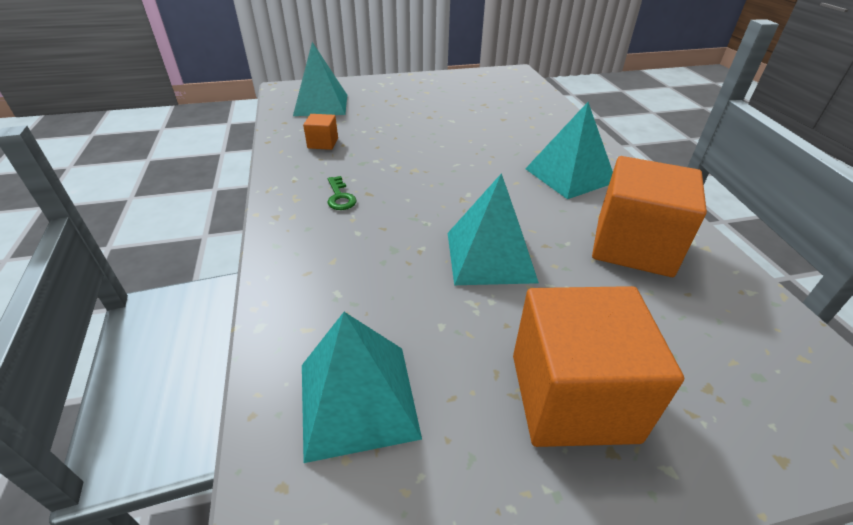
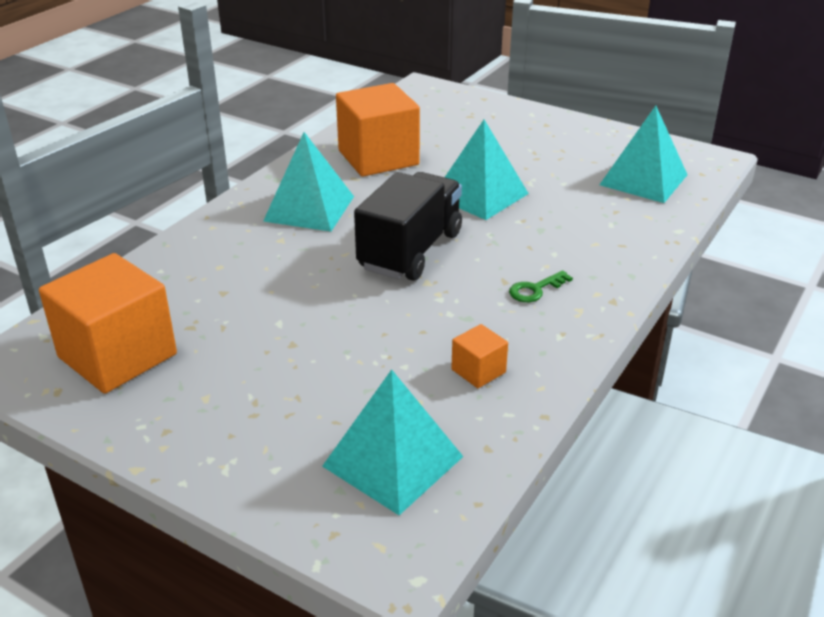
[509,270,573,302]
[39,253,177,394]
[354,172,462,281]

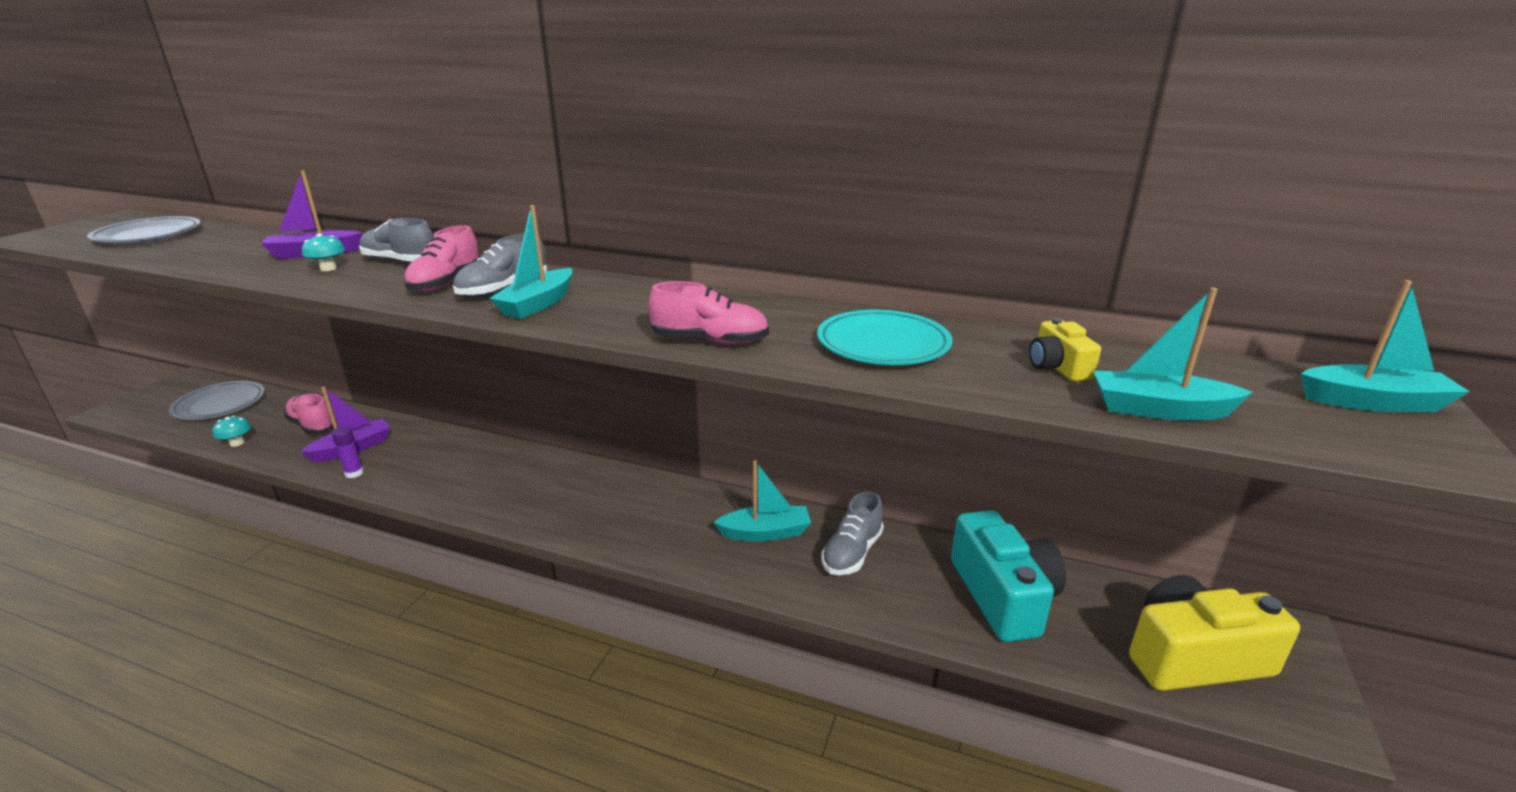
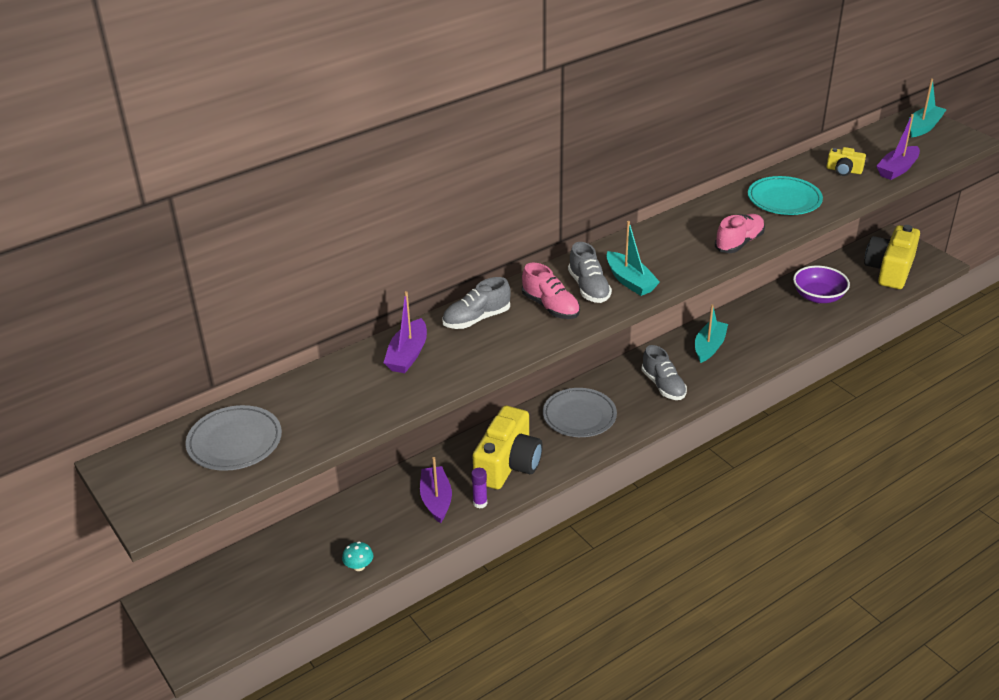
[543,388,617,437]
[283,394,333,434] (first image)
[302,233,345,271] (first image)
[642,345,687,400]
[793,266,850,303]
[876,114,920,180]
[473,406,543,489]

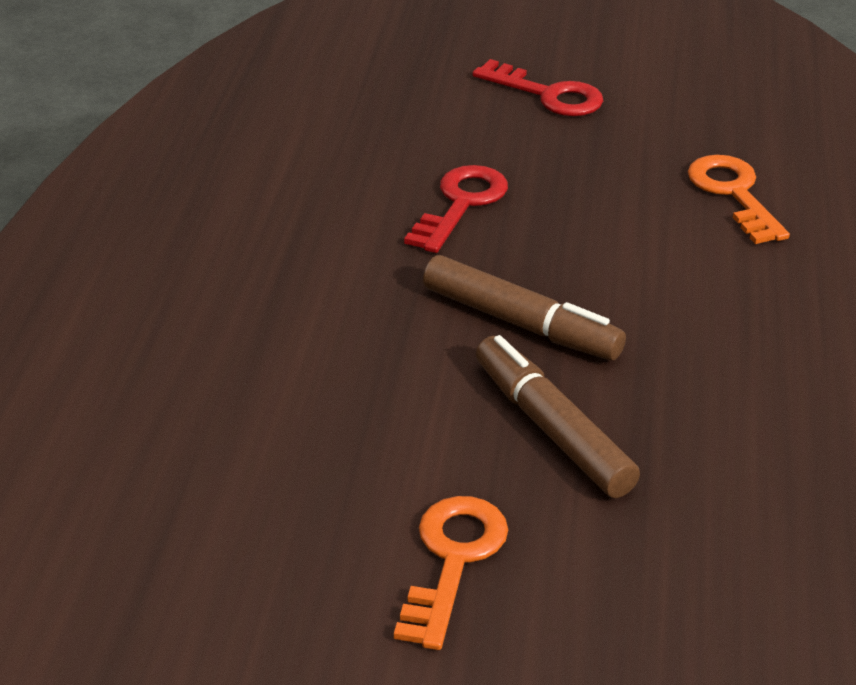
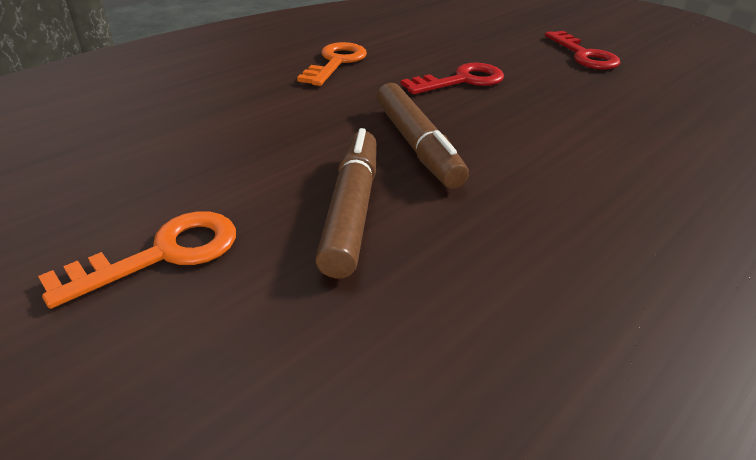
[297,42,367,86]

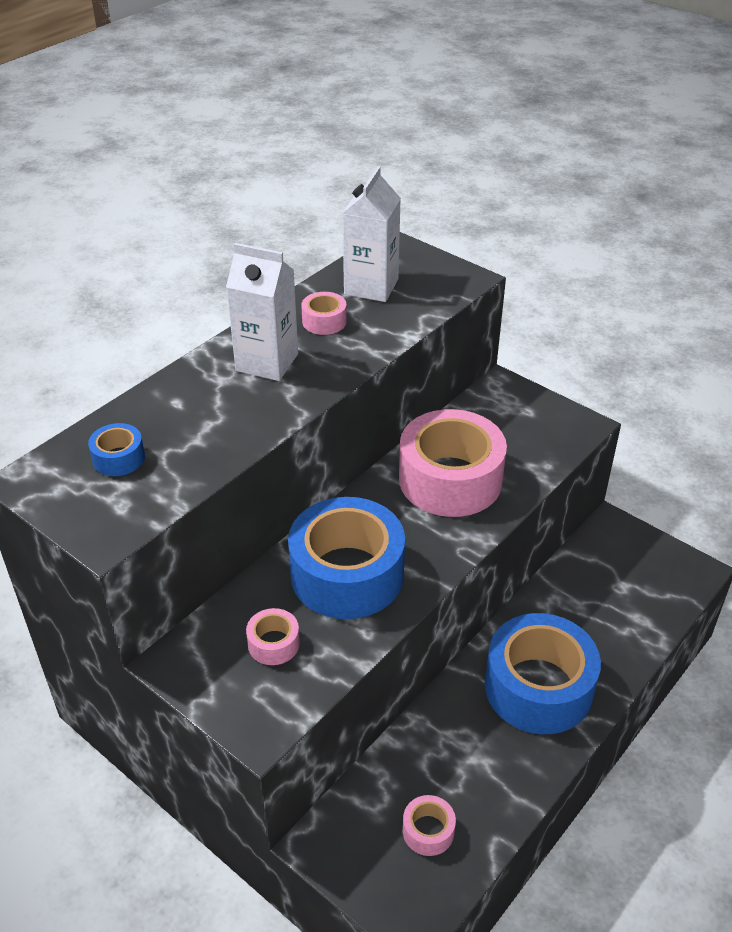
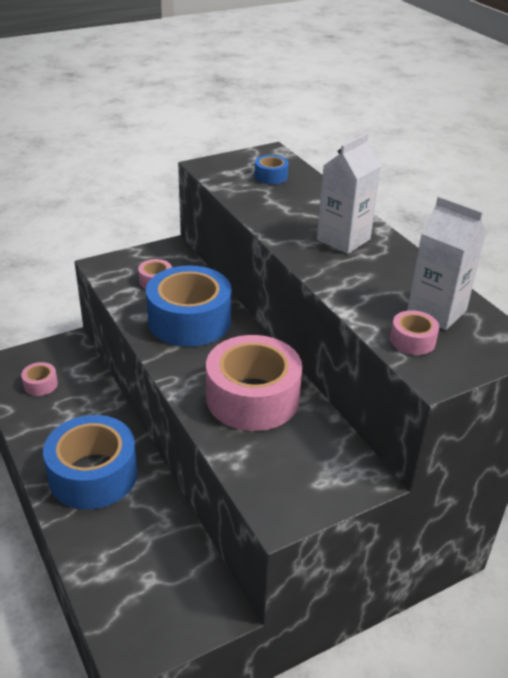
[390,310,439,355]

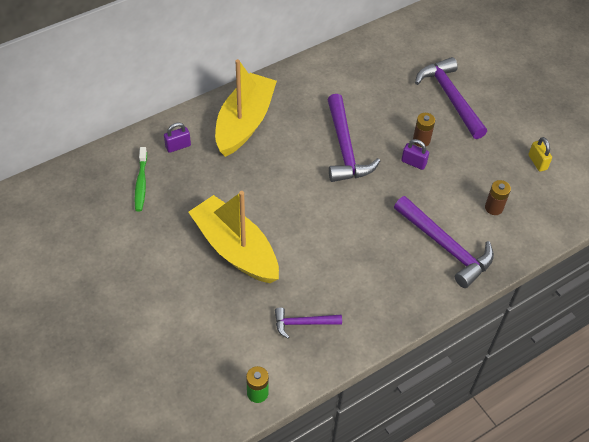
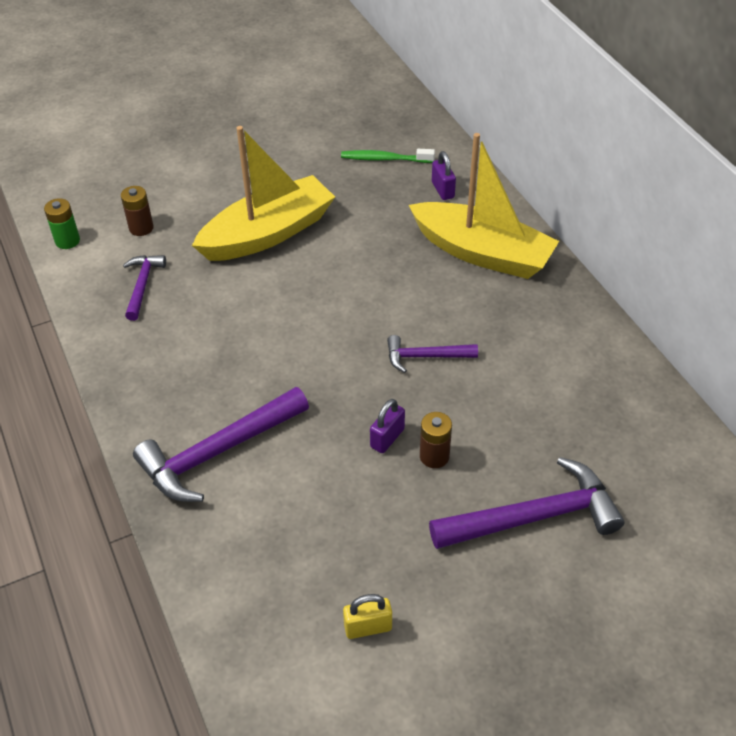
[387,335,478,373]
[121,186,154,236]

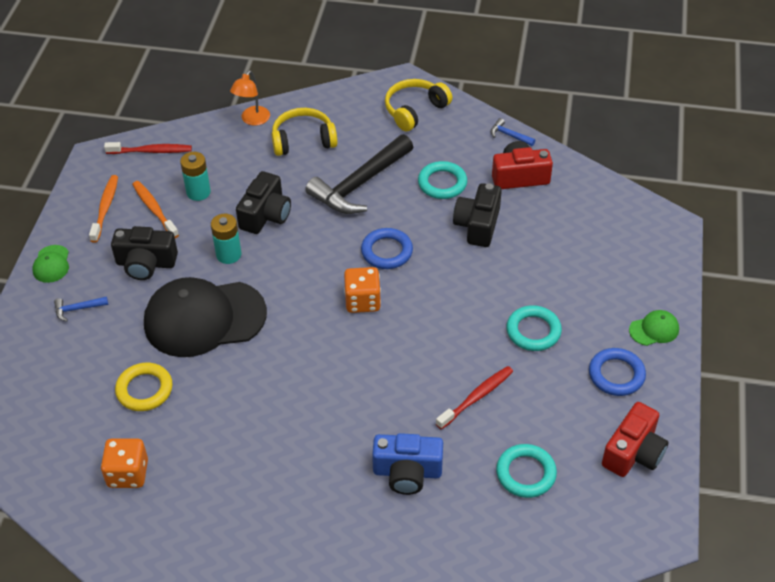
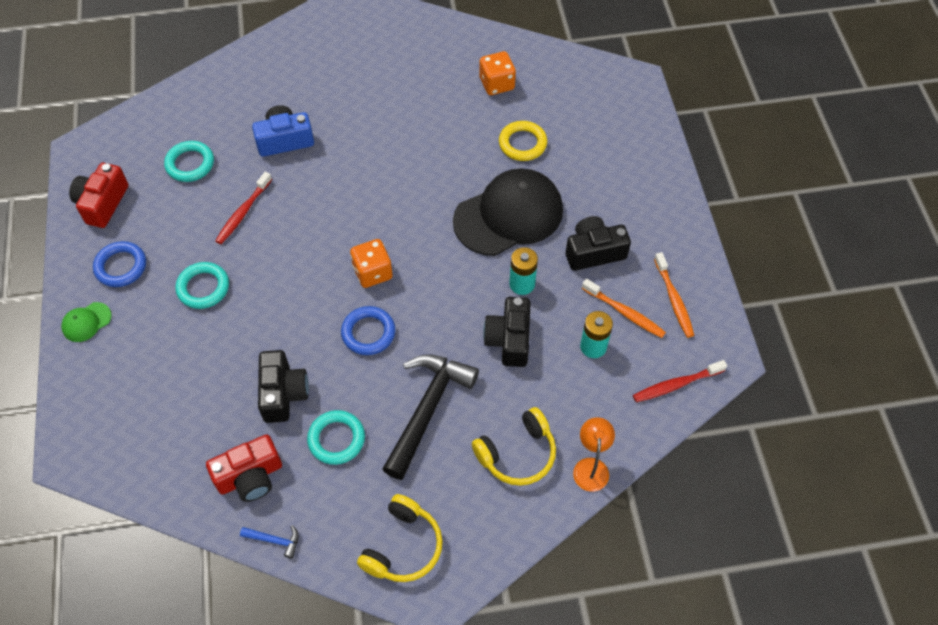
[32,245,69,283] (first image)
[54,296,108,321] (first image)

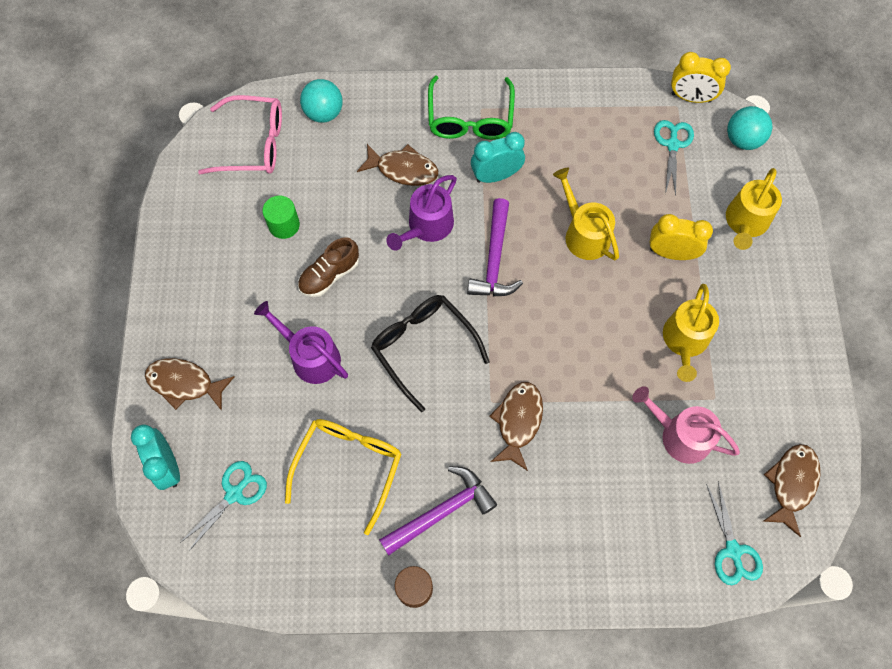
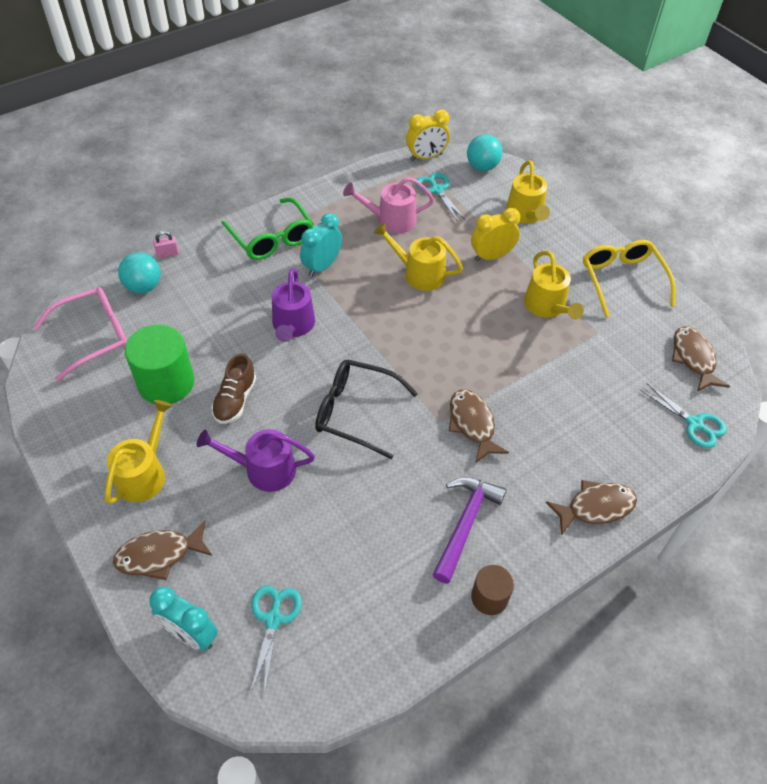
[125,324,194,404]
[583,240,676,318]
[546,480,637,536]
[467,198,523,296] (first image)
[343,177,434,233]
[105,400,172,504]
[153,231,179,258]

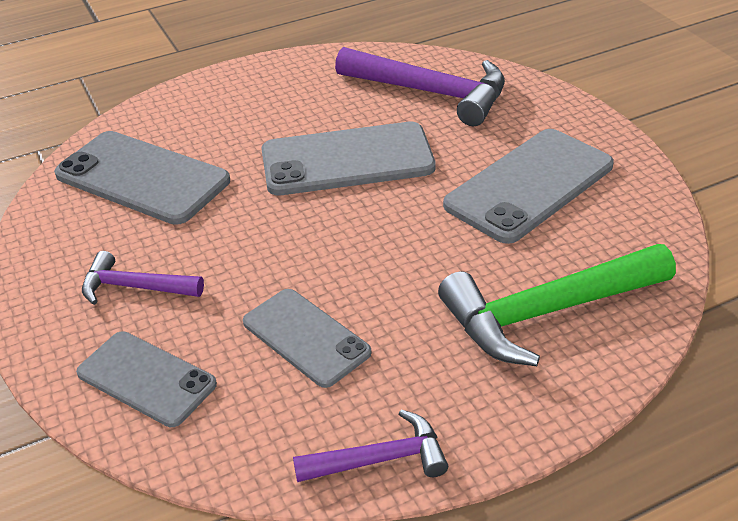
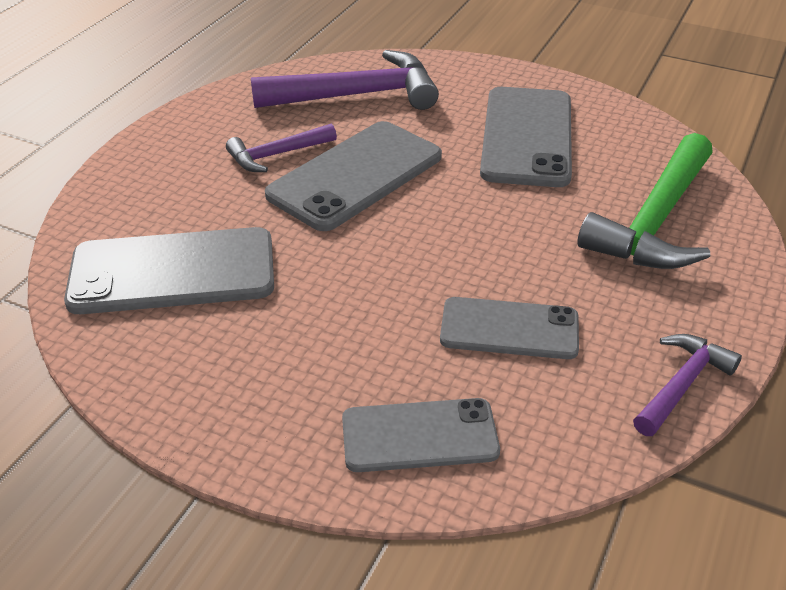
[226,123,337,172]

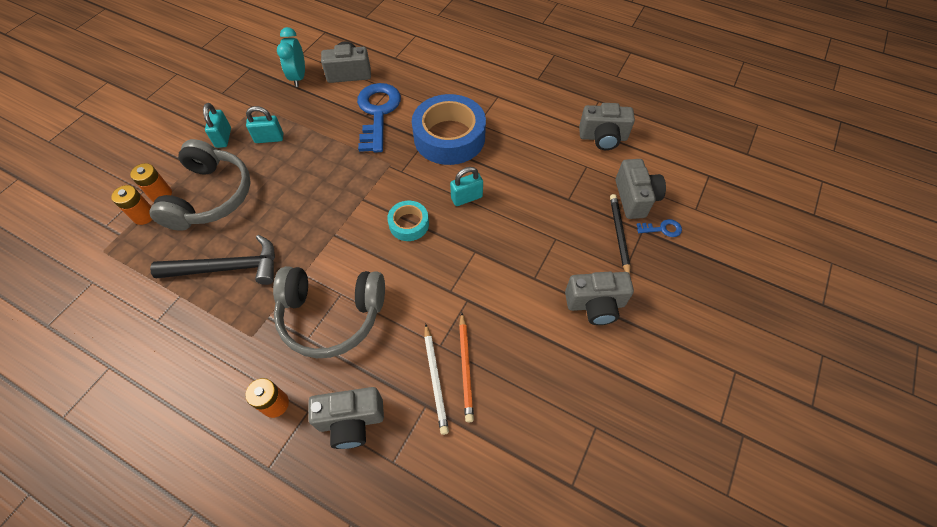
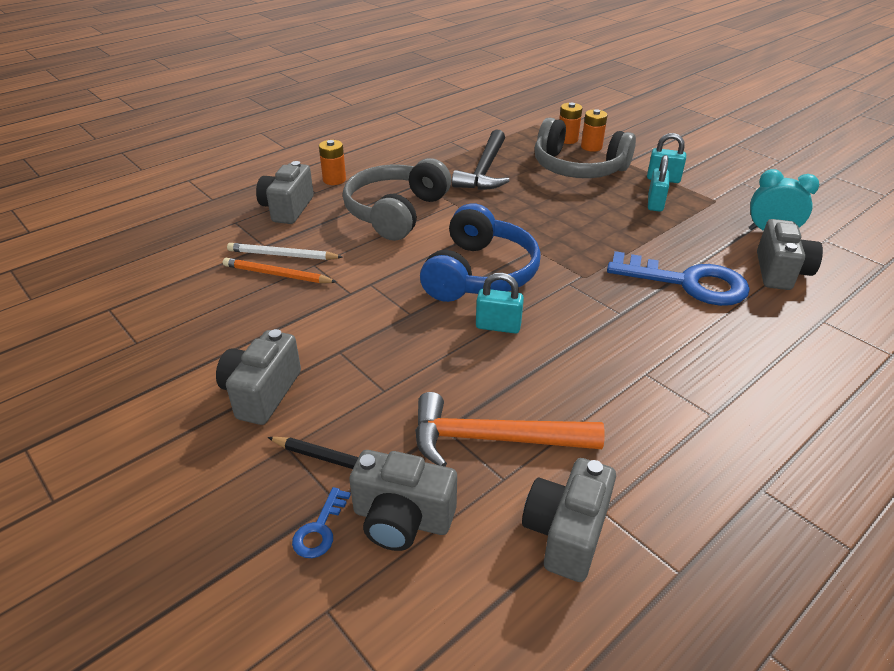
[420,203,541,302]
[412,94,486,165] (first image)
[476,273,524,333]
[415,392,605,467]

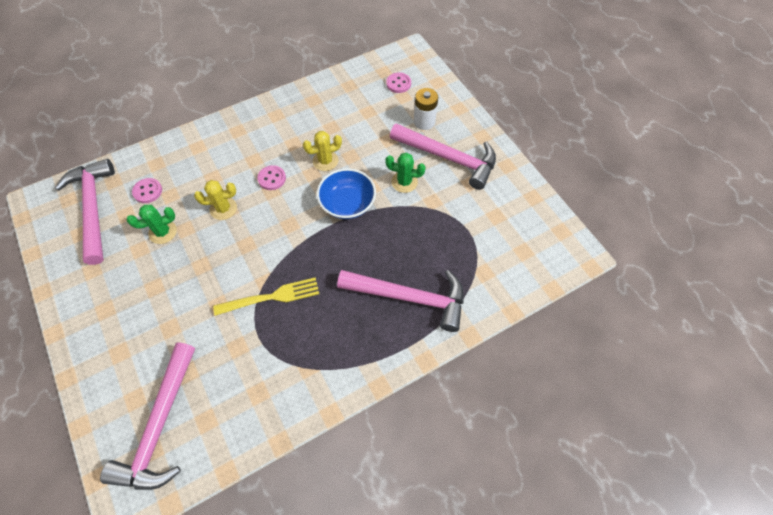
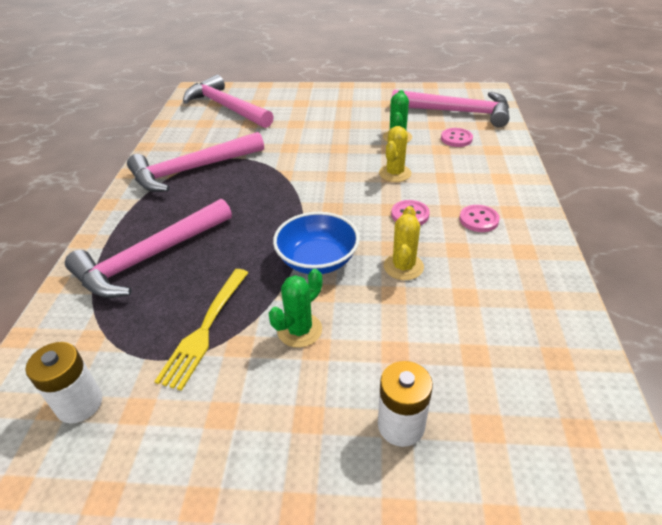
[154,269,248,391]
[459,205,500,232]
[127,132,264,192]
[25,342,102,424]

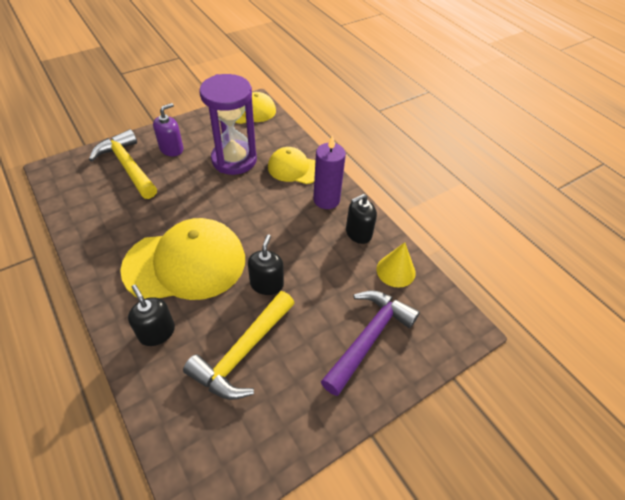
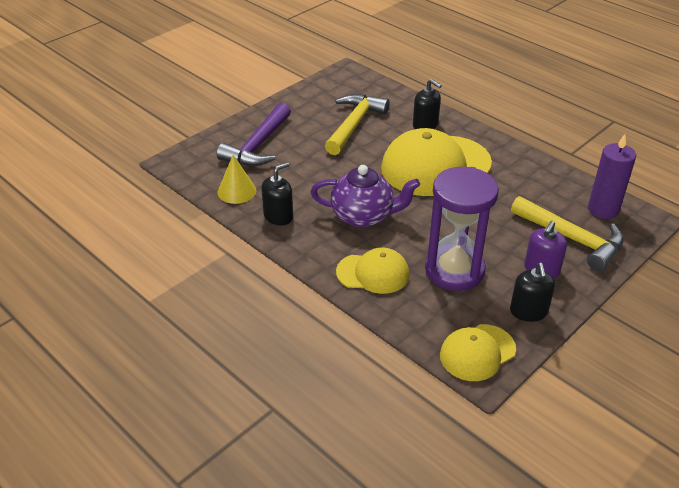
[510,263,555,322]
[588,134,636,219]
[311,165,420,228]

